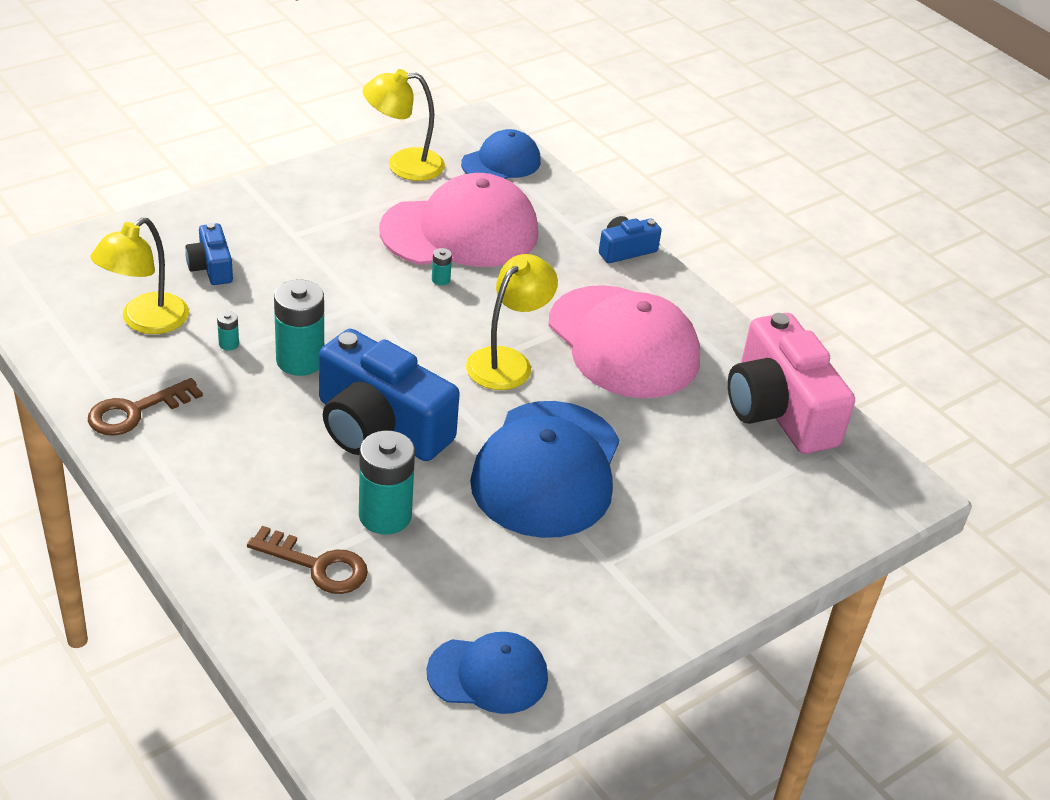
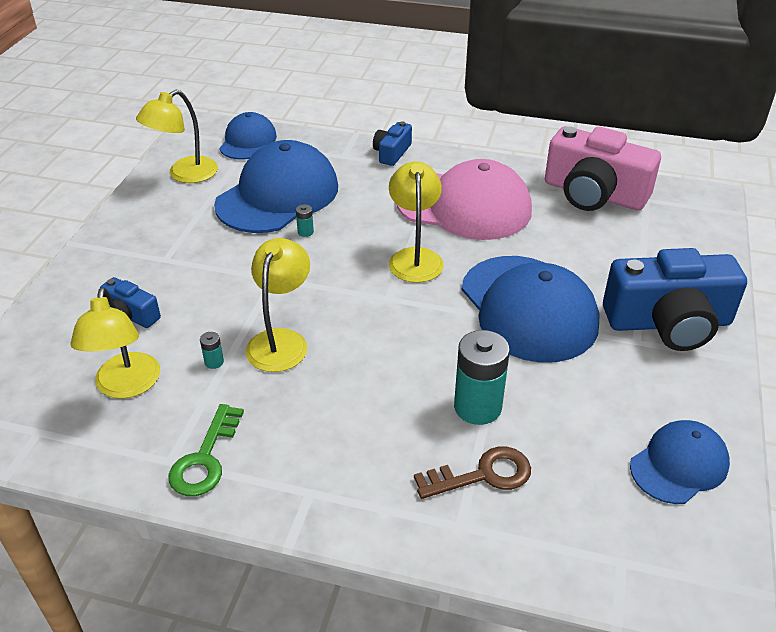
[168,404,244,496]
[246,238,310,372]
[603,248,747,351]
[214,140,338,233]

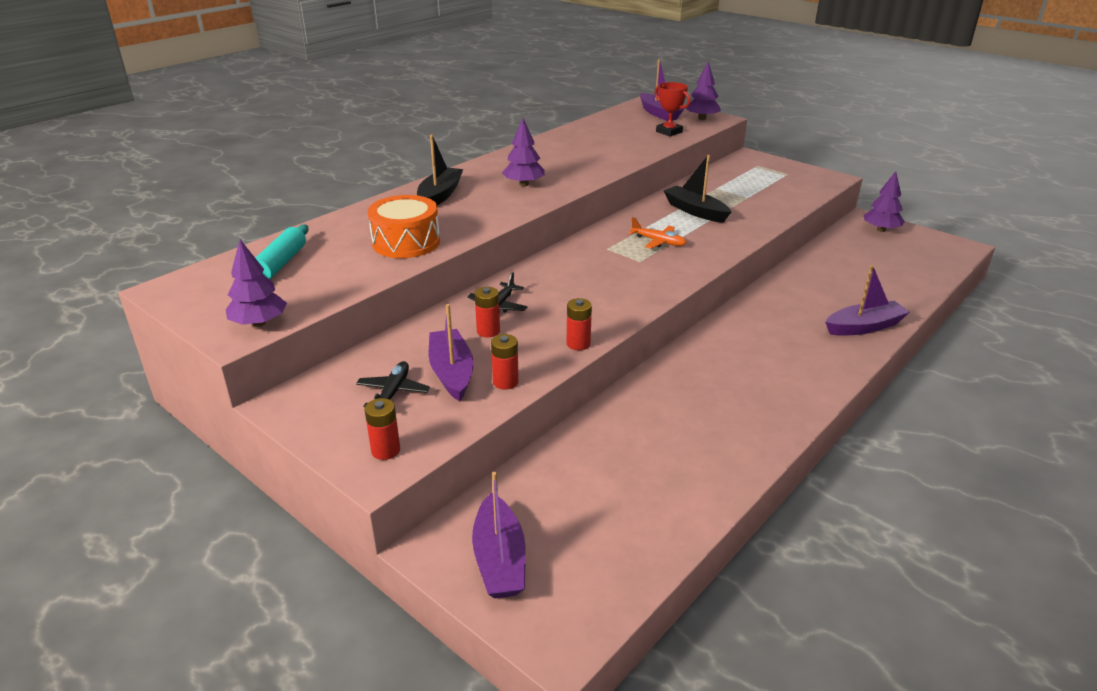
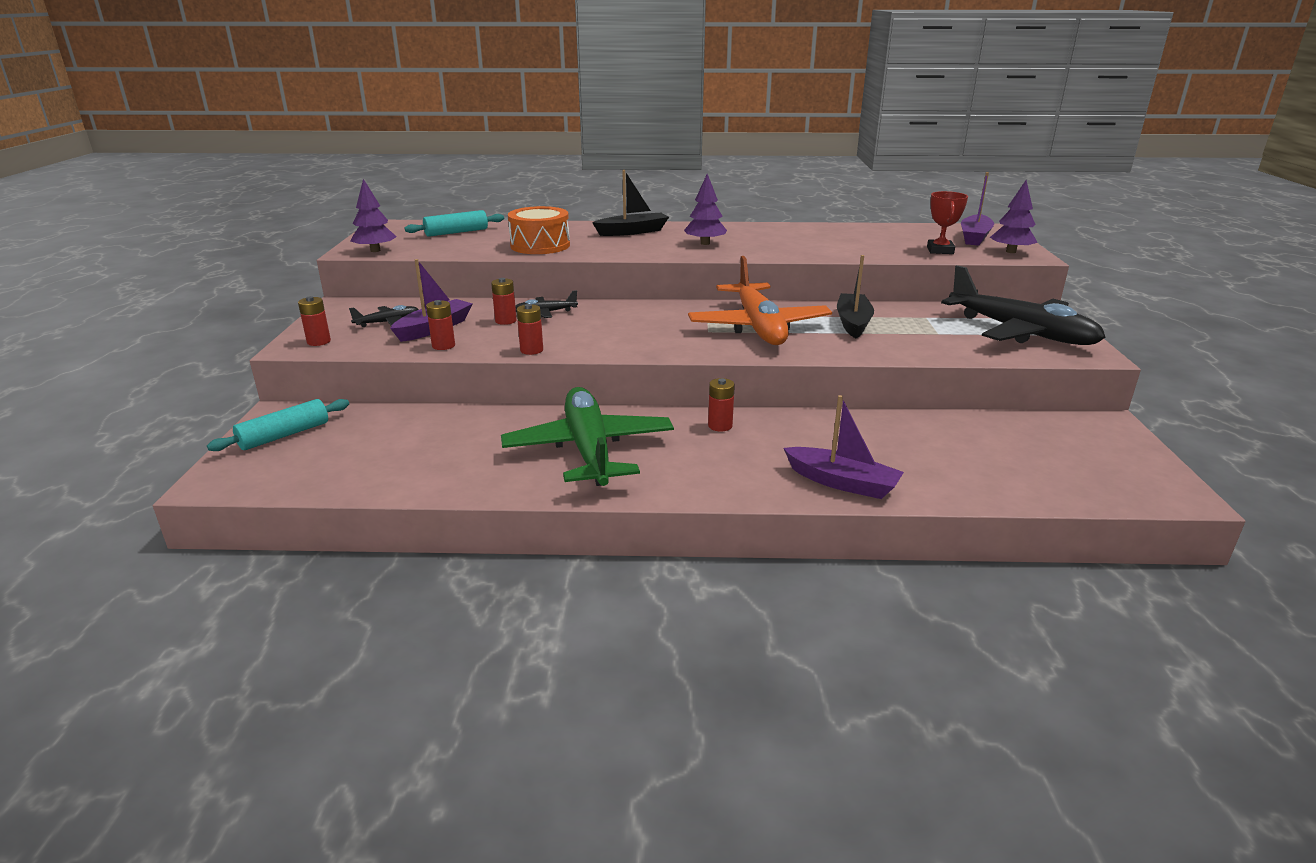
[207,399,349,451]
[688,256,832,345]
[863,171,905,232] (first image)
[501,387,674,486]
[708,378,735,431]
[941,265,1106,345]

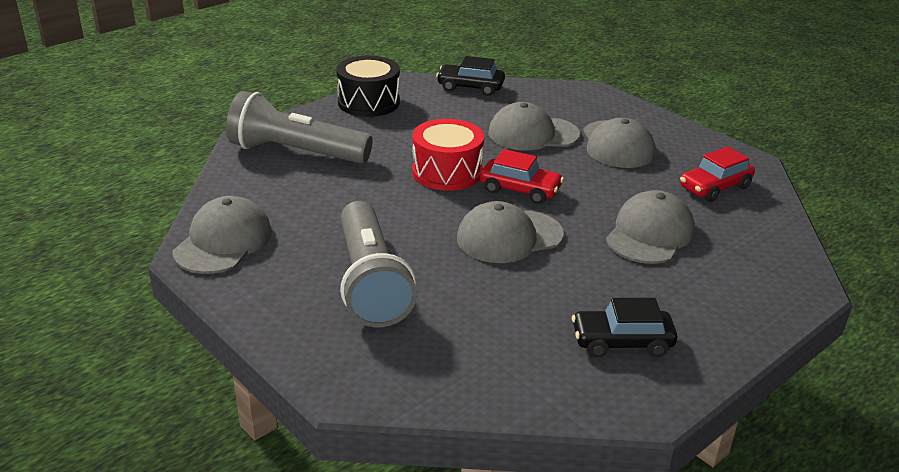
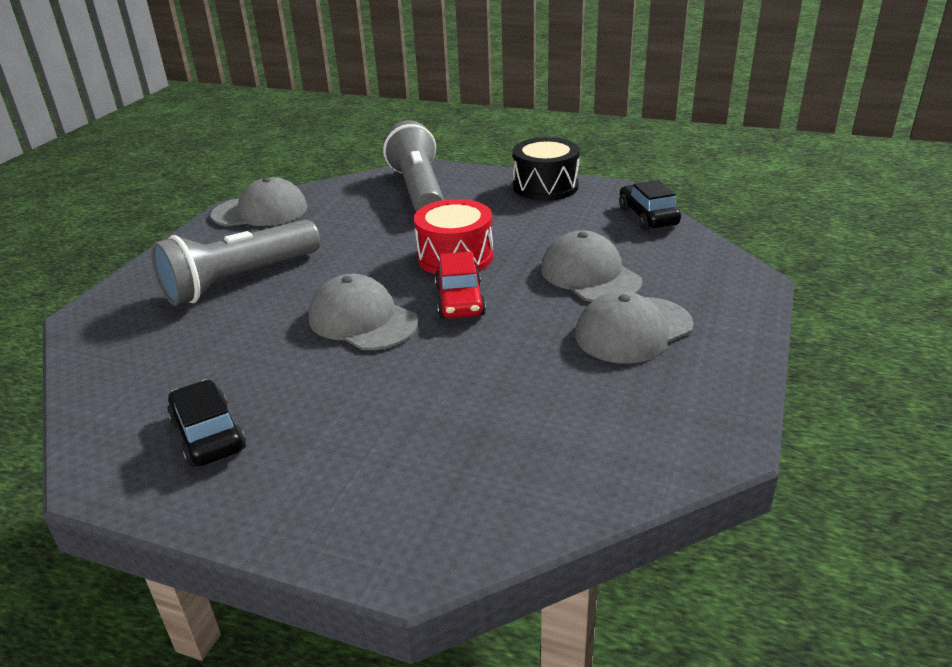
[606,190,695,264] (first image)
[680,147,755,202] (first image)

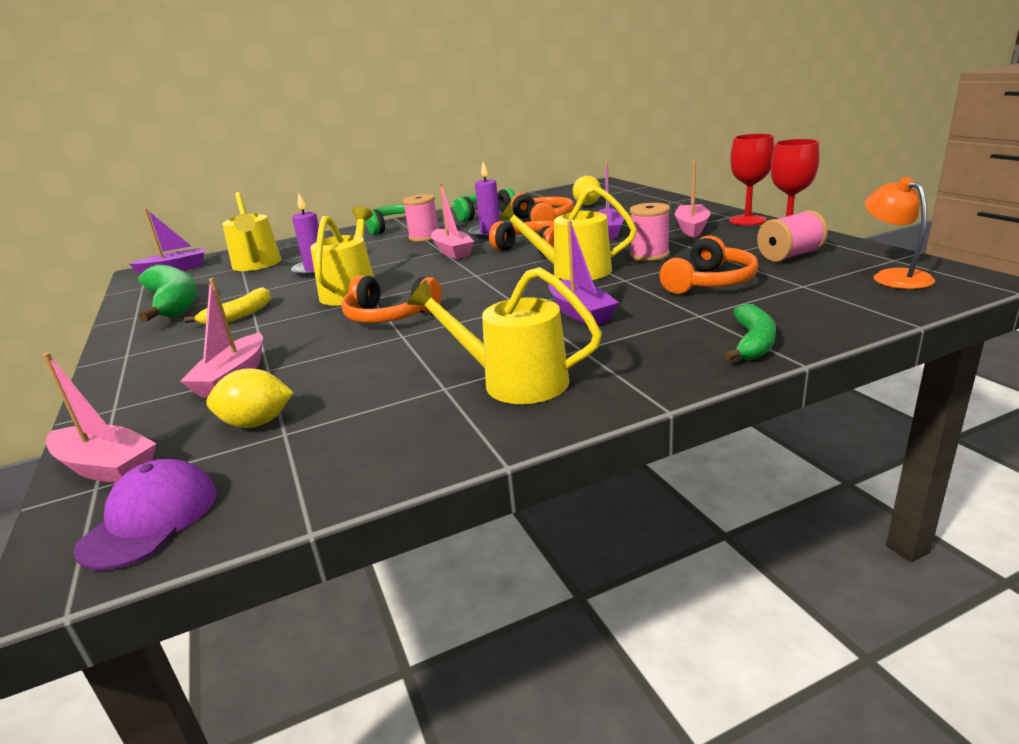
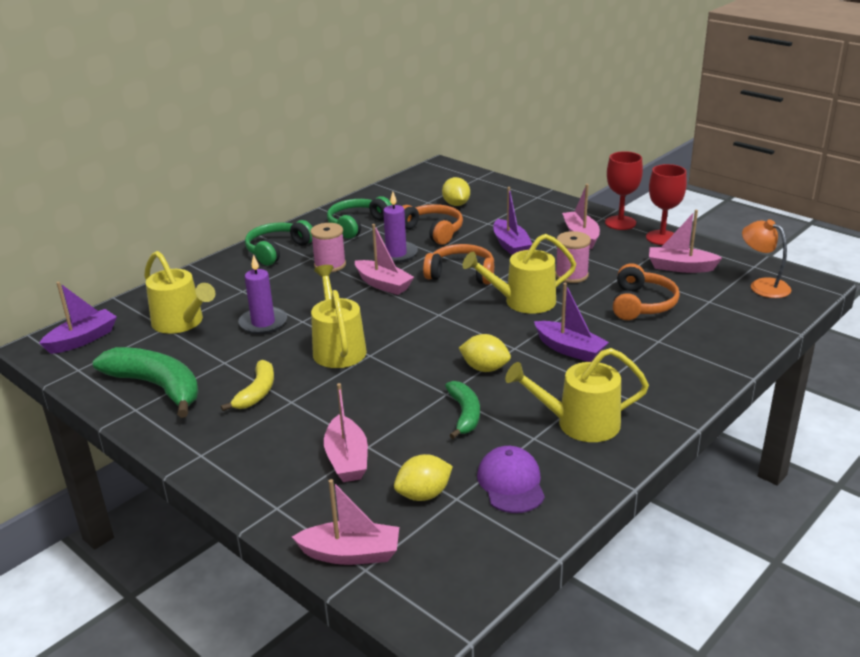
[477,446,545,513]
[341,275,442,323] (first image)
[445,381,480,439]
[649,210,722,273]
[459,334,511,372]

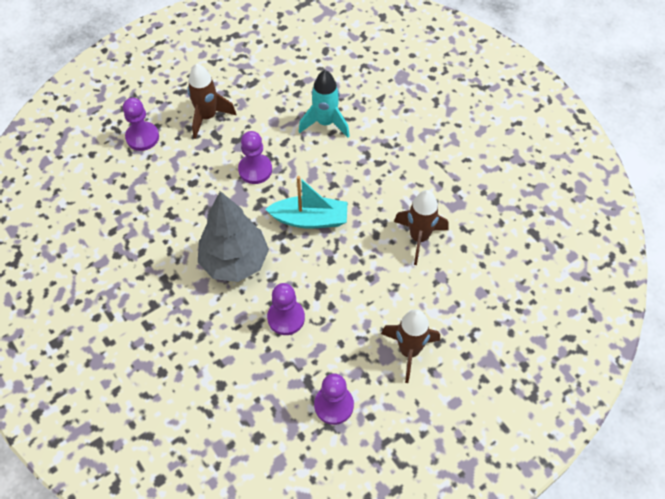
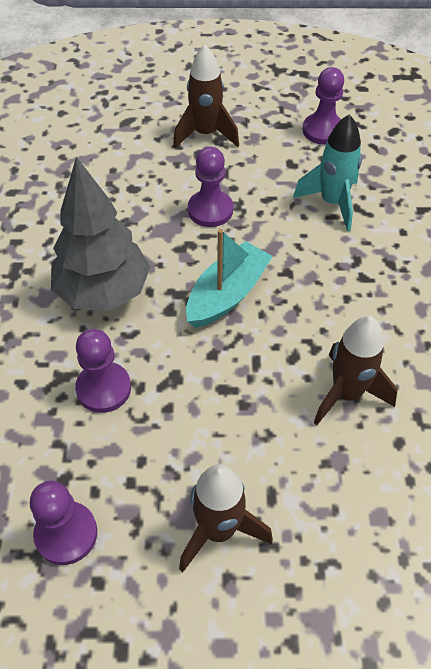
[303,67,344,145]
[186,229,273,328]

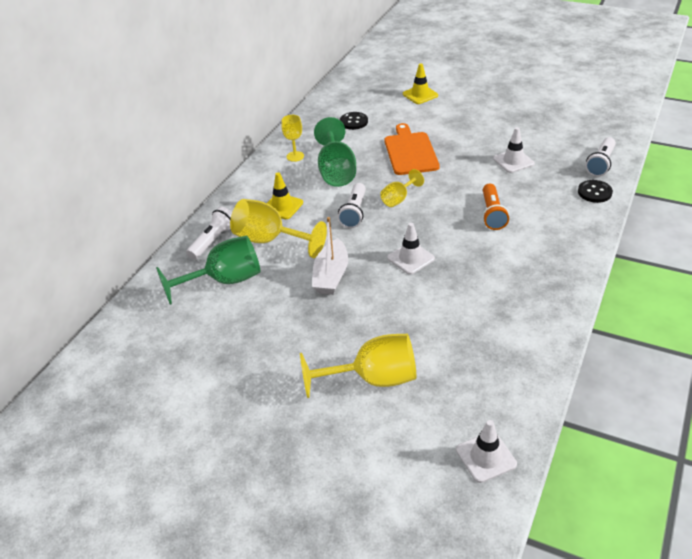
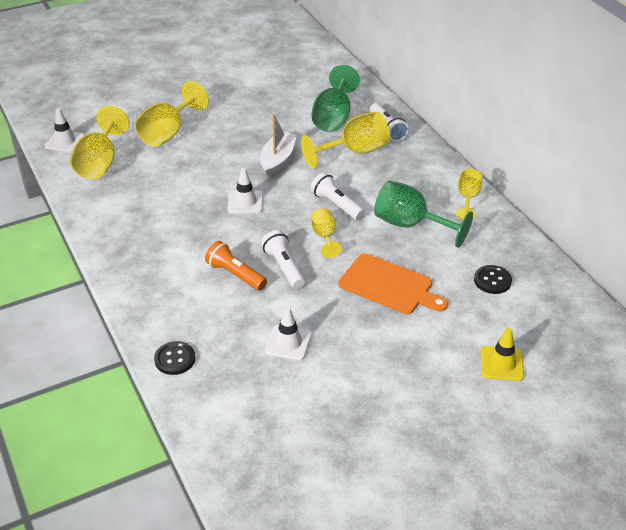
[267,172,303,219] (first image)
[260,114,297,177]
[261,230,305,289]
[70,106,129,180]

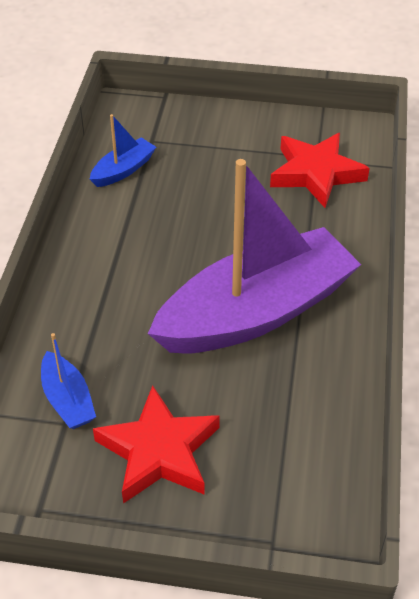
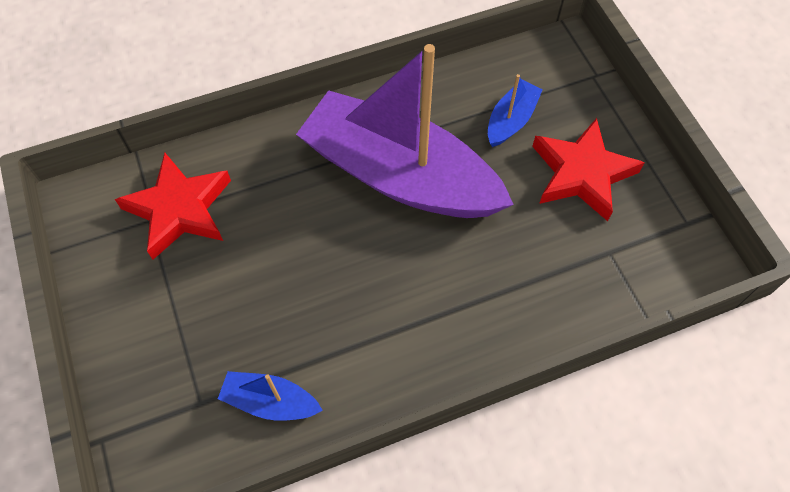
[488,74,543,147]

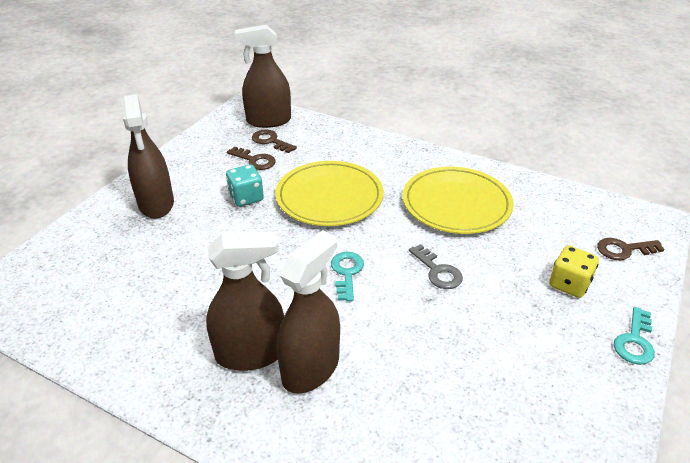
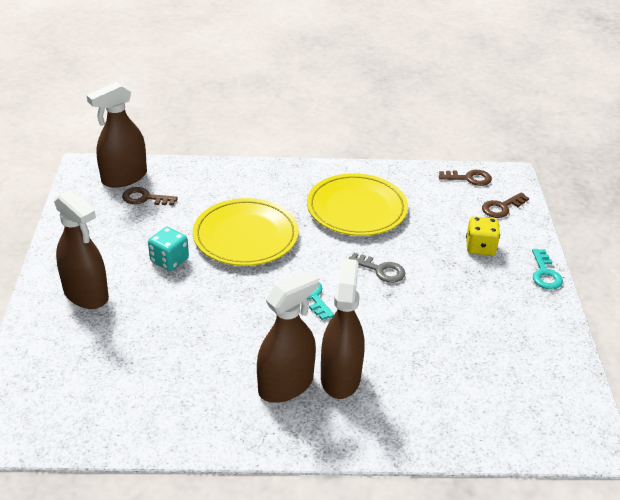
[439,170,492,186]

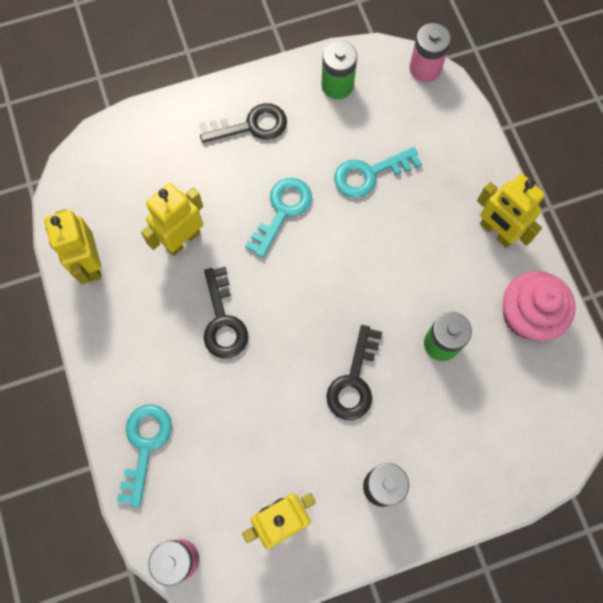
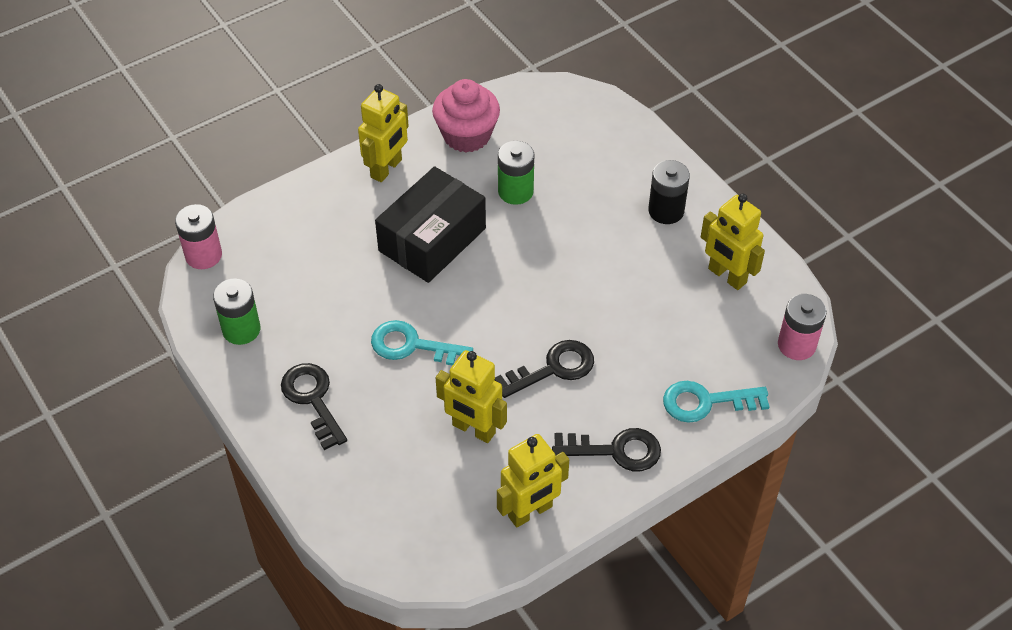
[552,428,661,471]
[334,147,422,198] (first image)
[375,166,486,283]

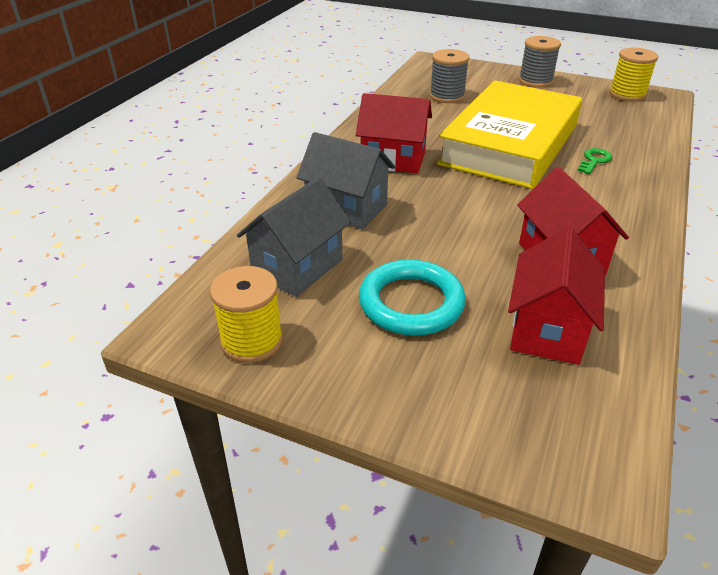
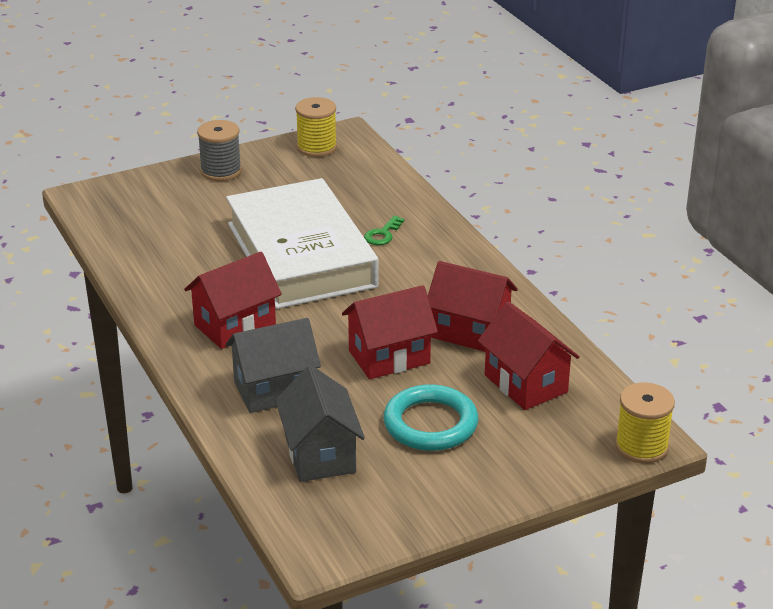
[615,382,675,463]
[429,49,470,103] (first image)
[226,178,379,309]
[364,216,405,245]
[342,285,438,379]

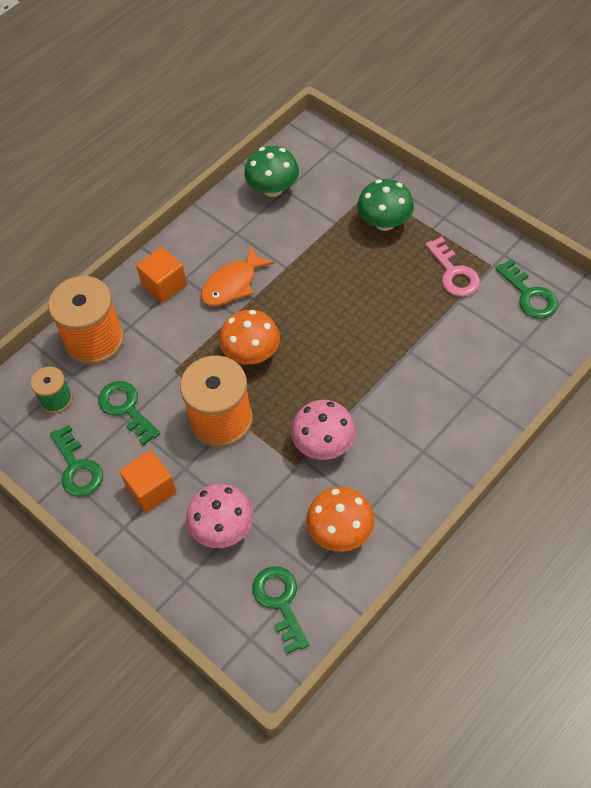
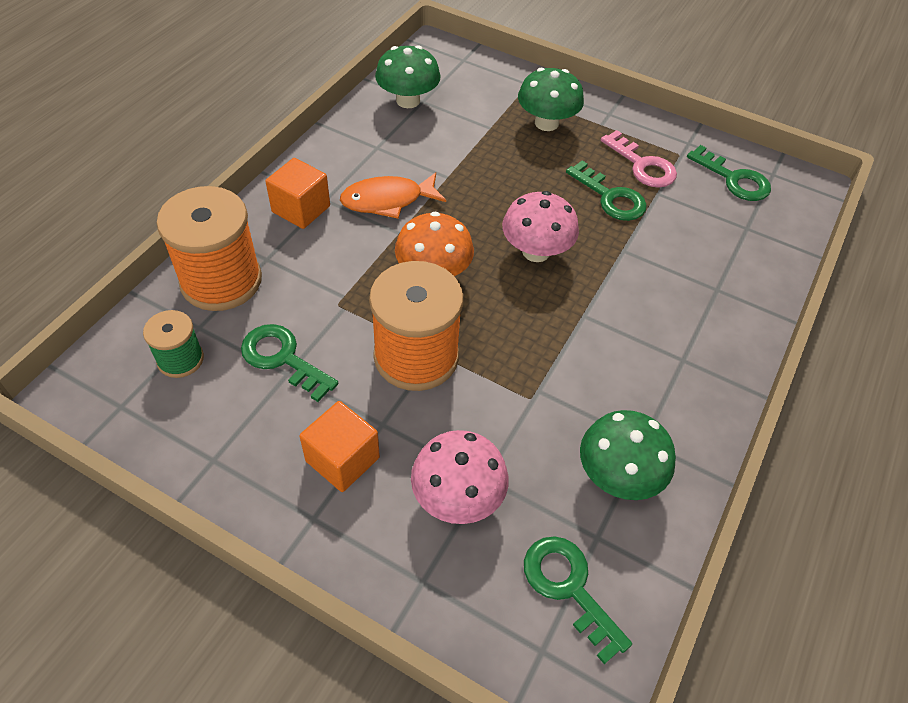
[566,161,647,221]
[340,172,446,219]
[502,191,579,262]
[580,410,676,500]

